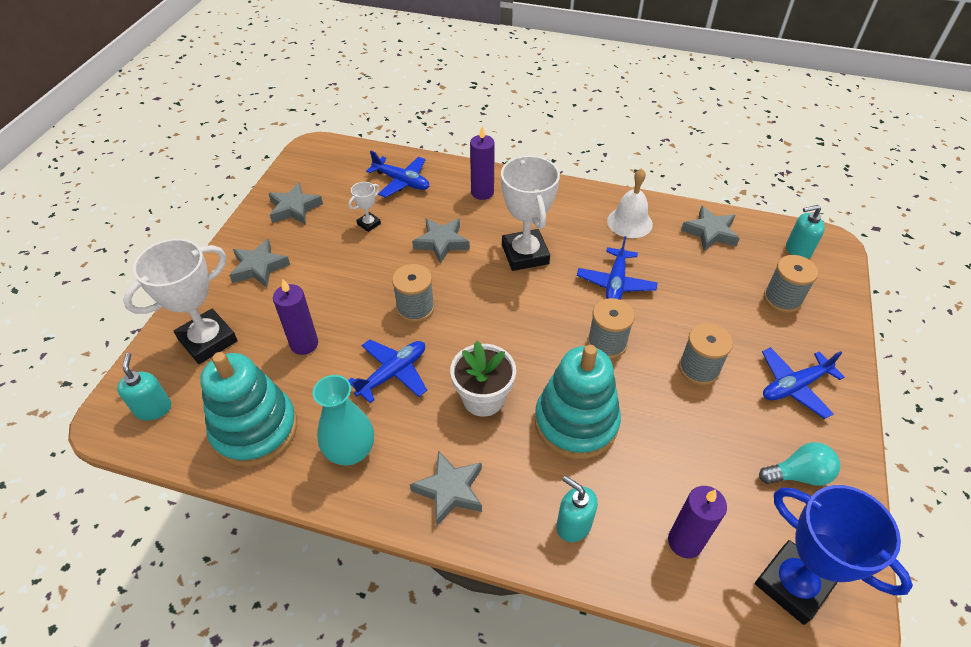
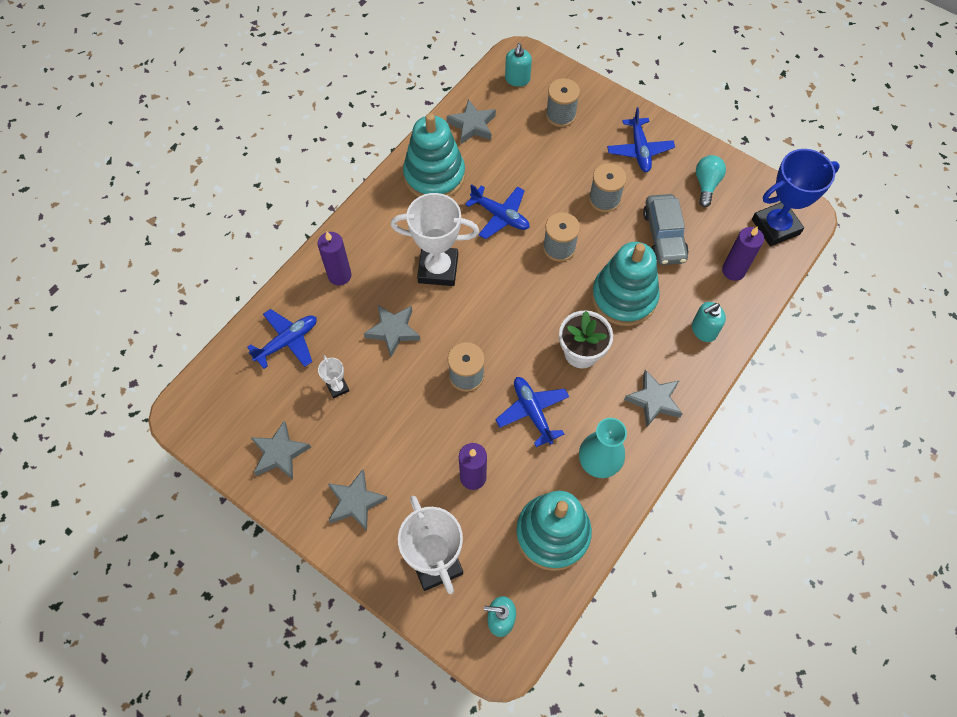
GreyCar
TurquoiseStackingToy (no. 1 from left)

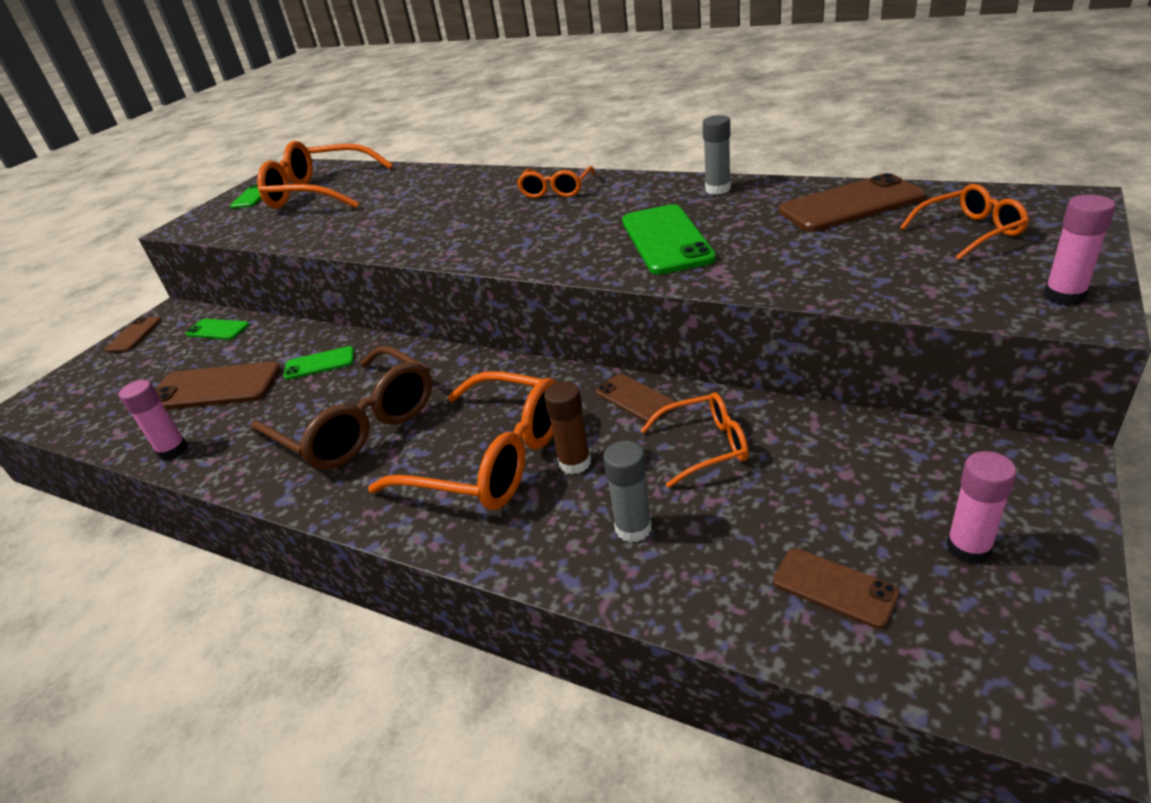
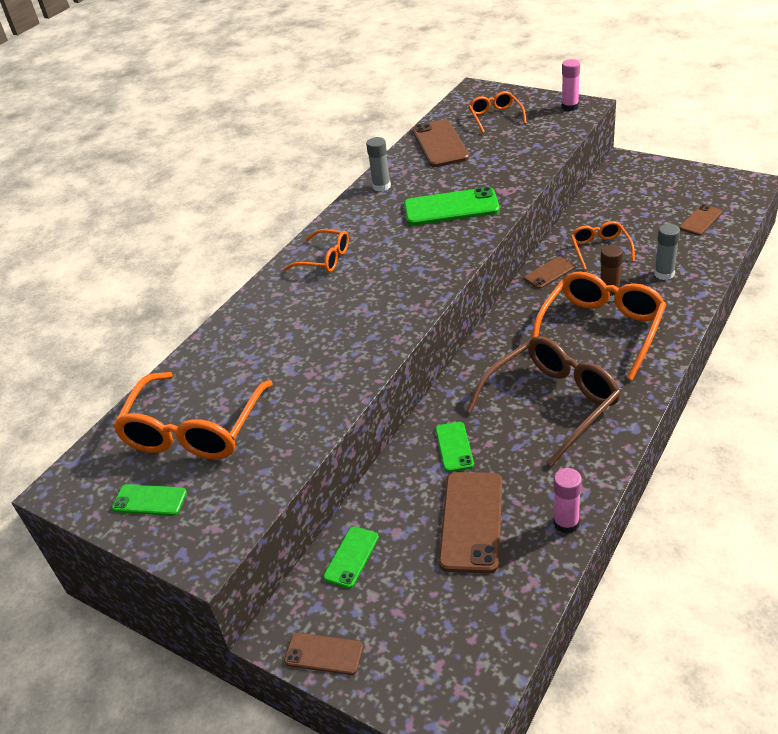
PinkGlueStick (no. 2 from left in the first image)

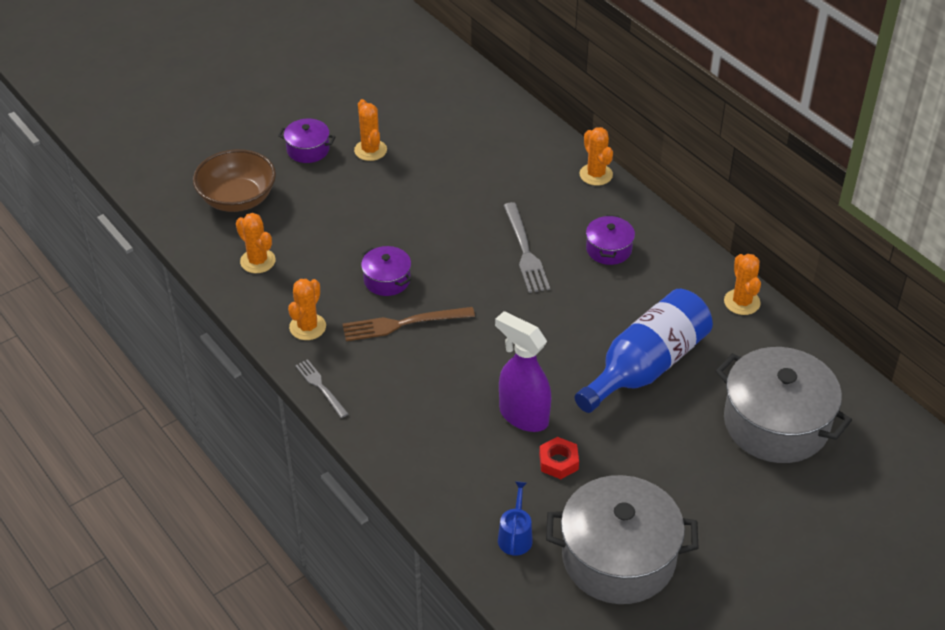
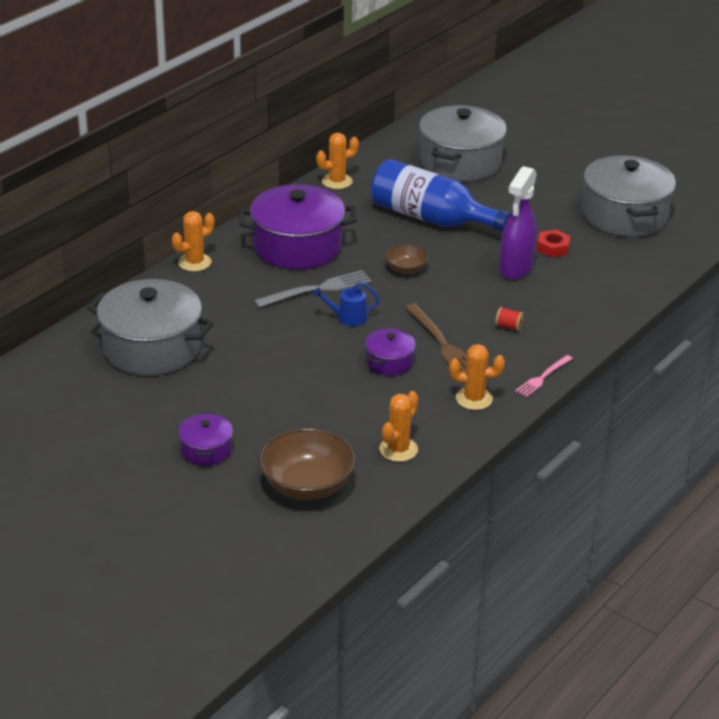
OrangeCactus (no. 3 from left in the first image)
GreyPot (no. 1 from left)
BrownBowl (no. 2 from left)
RedSpool
BlueWateringCan
PinkFork
PurplePot (no. 2 from left)

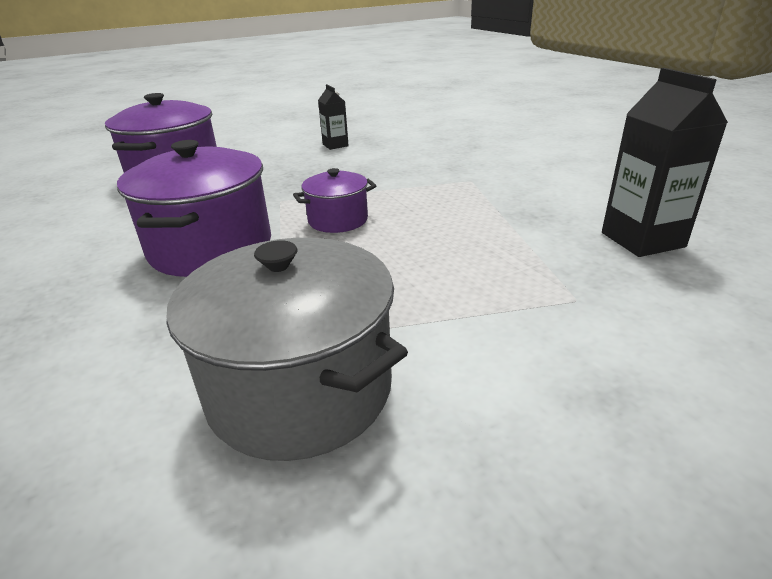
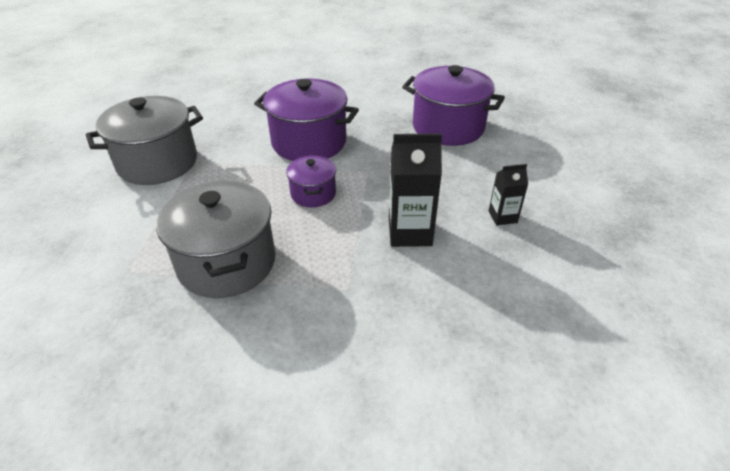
GreyPot (no. 2 from left)
BlackCarton (no. 1 from left)

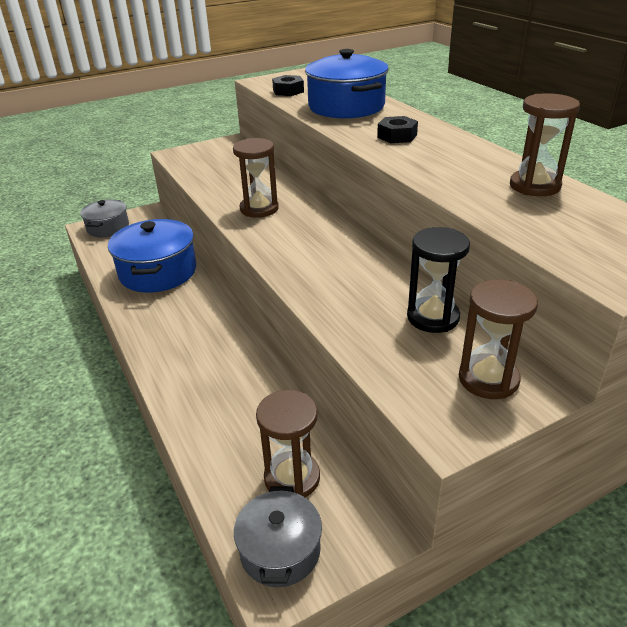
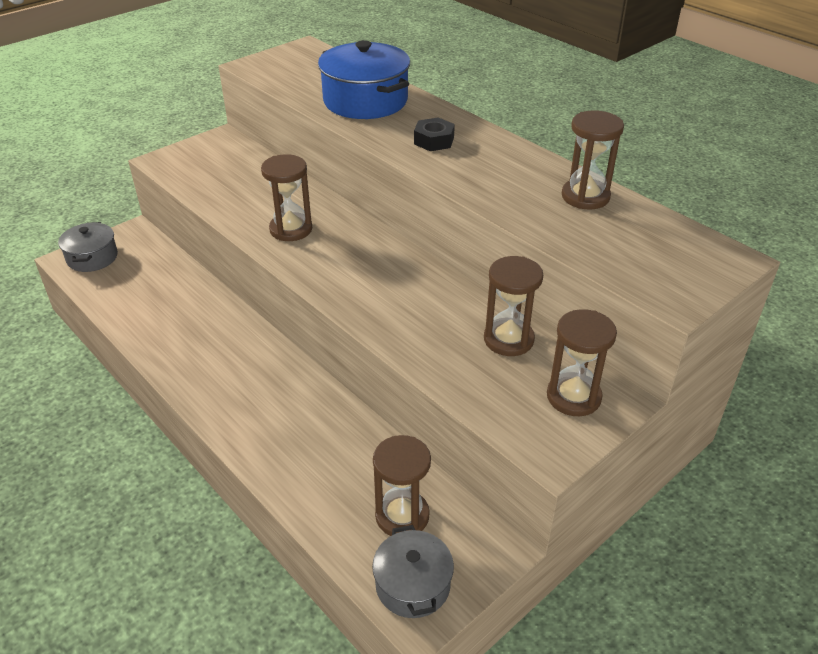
BluePot (no. 1 from left in the first image)
BlackNut (no. 1 from left in the first image)
BrownHourglass (no. 3 from left)

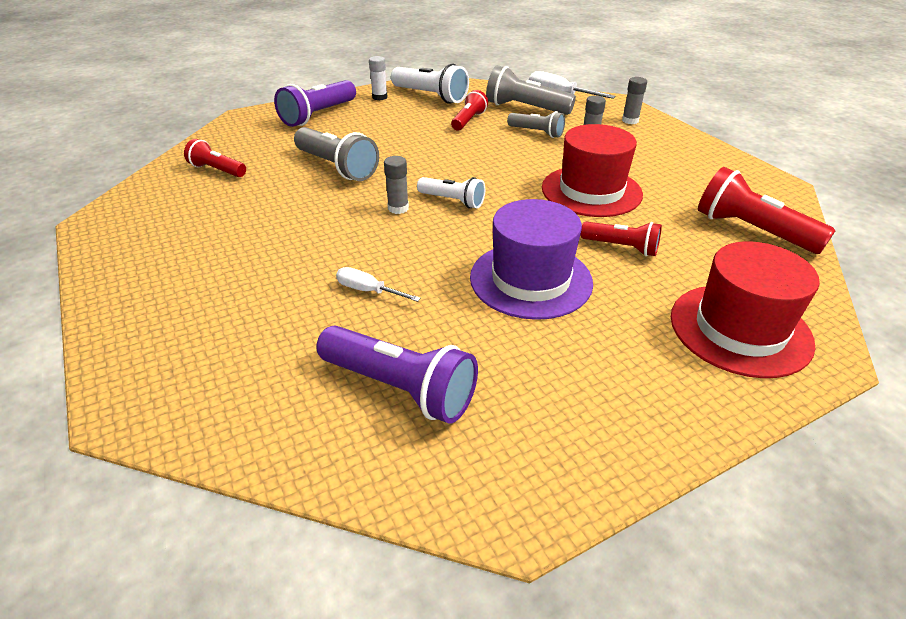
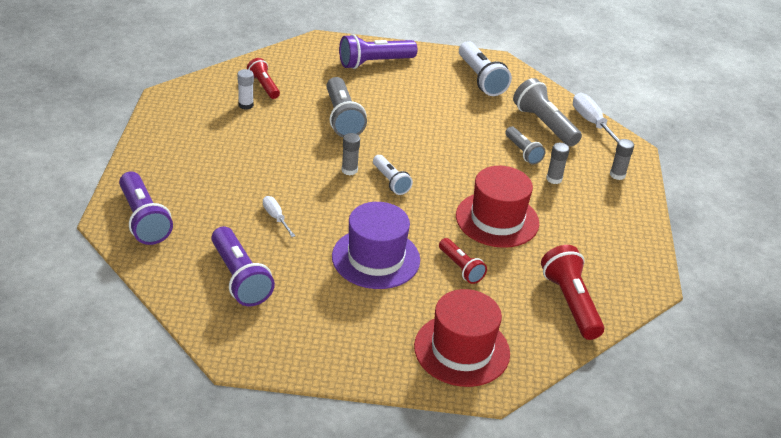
RedFlashlight (no. 2 from left in the first image)
PurpleFlashlight (no. 1 from left)
WhiteGlueStick

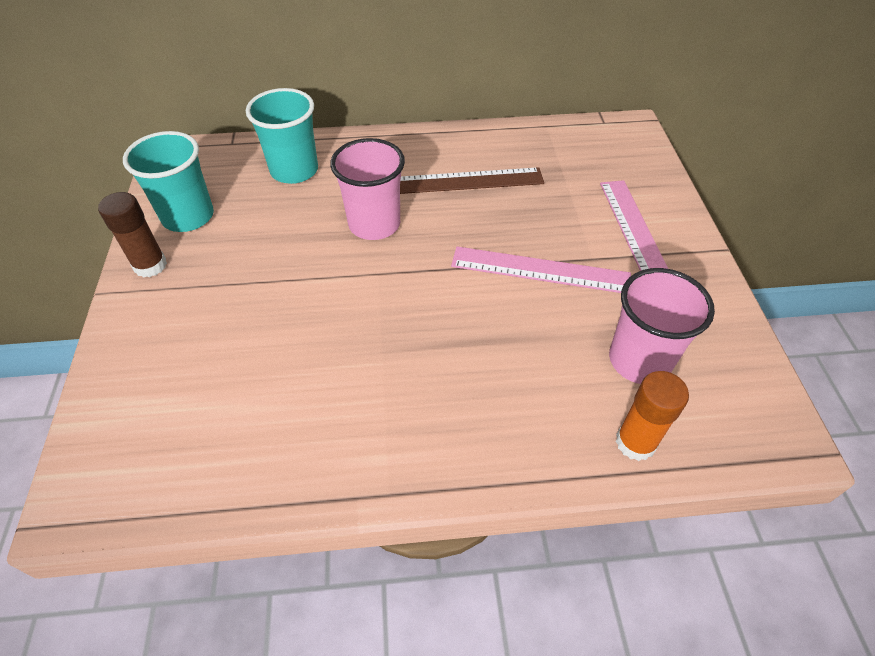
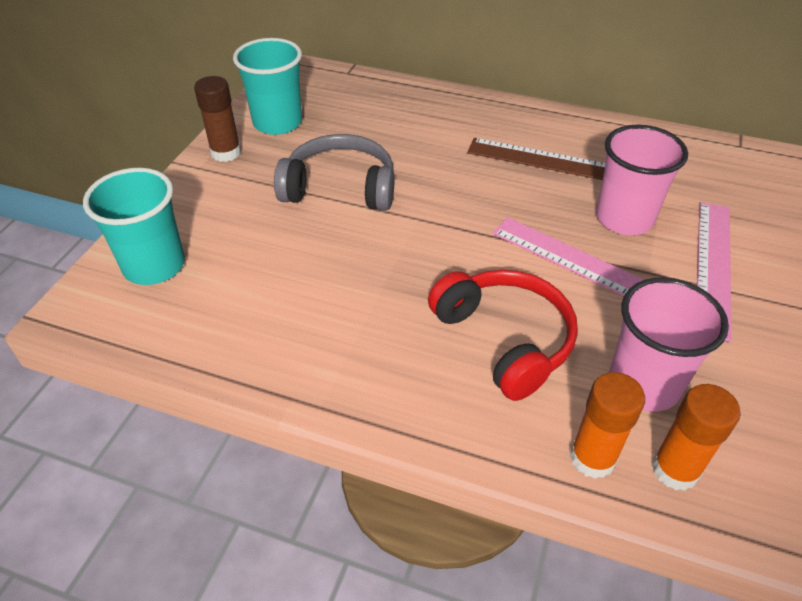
GreyHeadphones
RedHeadphones
OrangeGlueStick (no. 2 from left)
TurquoiseCup (no. 1 from left)
PinkCup (no. 1 from left)

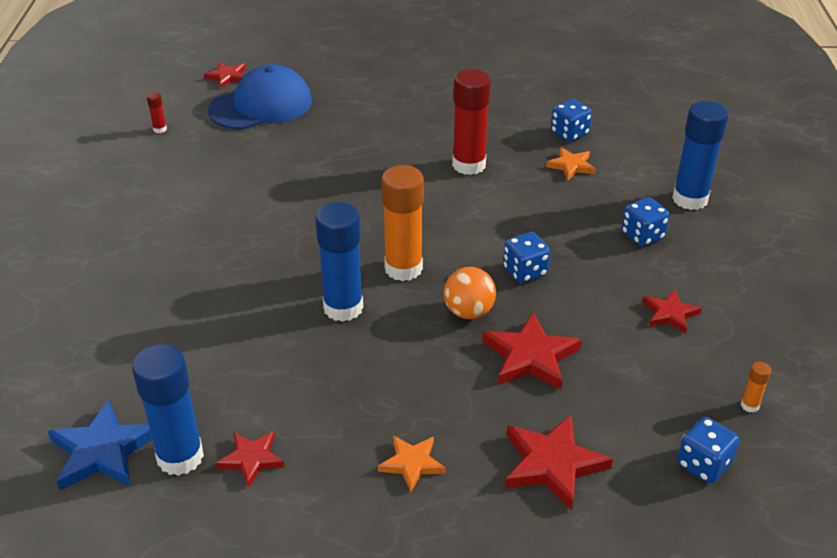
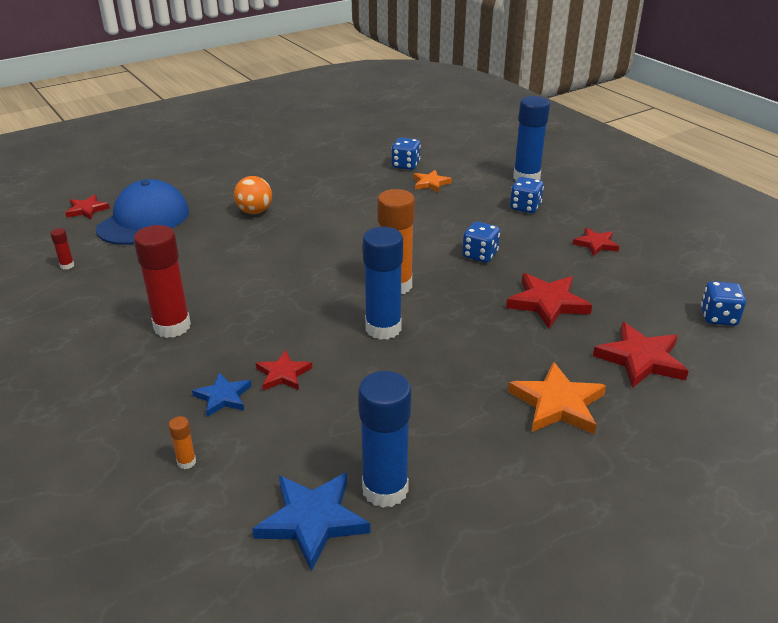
BlueStar (no. 1 from left)
RedStar (no. 2 from left)
OrangeBall
RedGlueStick (no. 2 from left)
OrangeGlueStick (no. 1 from left)
OrangeStar (no. 2 from left)

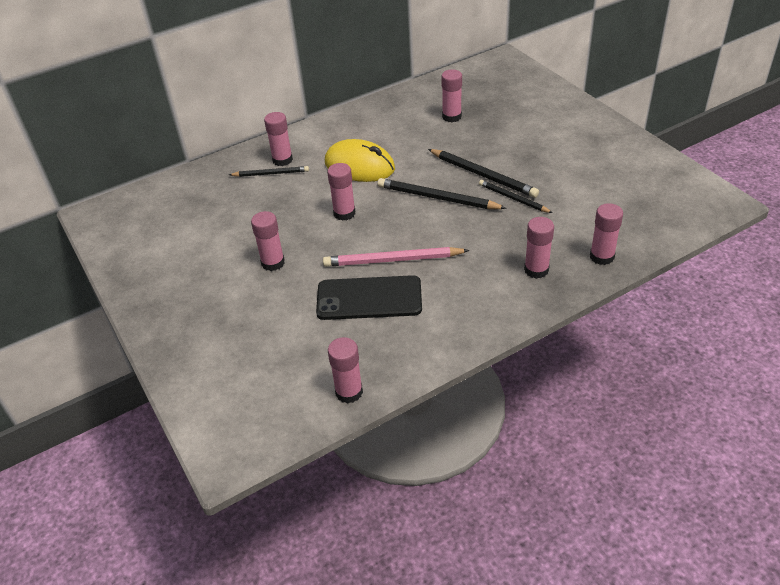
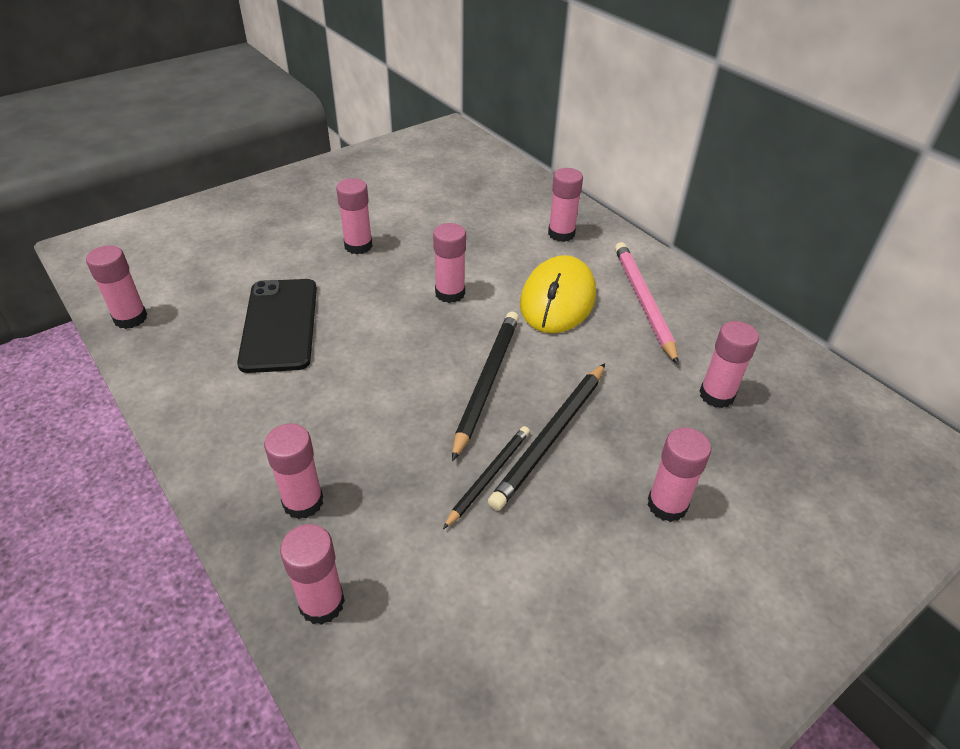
BlackPencil (no. 1 from left in the first image)
PinkGlueStick (no. 7 from left)
PinkPencil

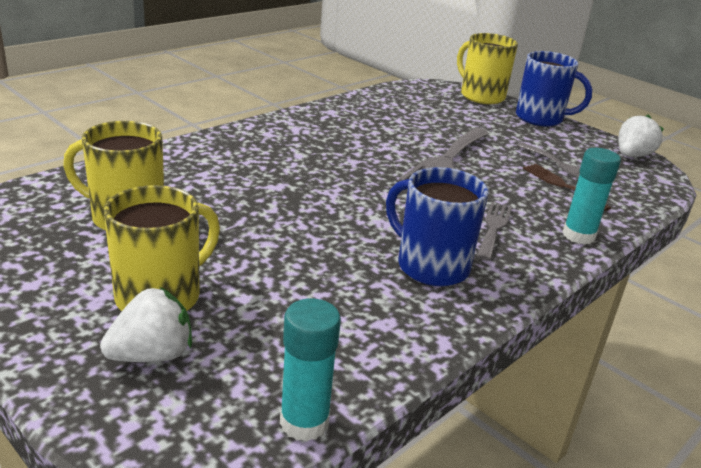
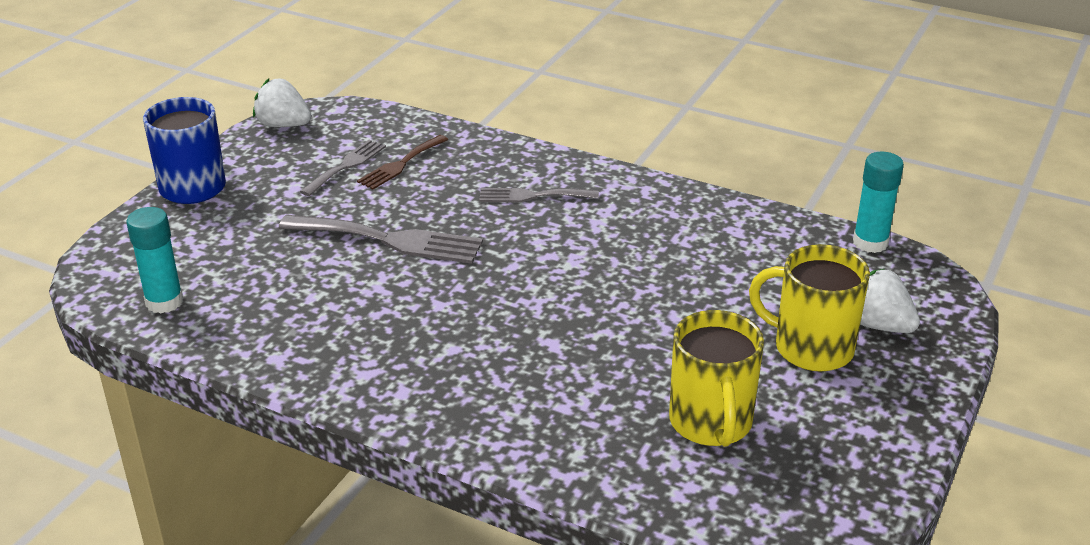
BlueMug (no. 1 from left in the first image)
YellowMug (no. 3 from left in the first image)
TurquoiseGlueStick (no. 1 from left)

